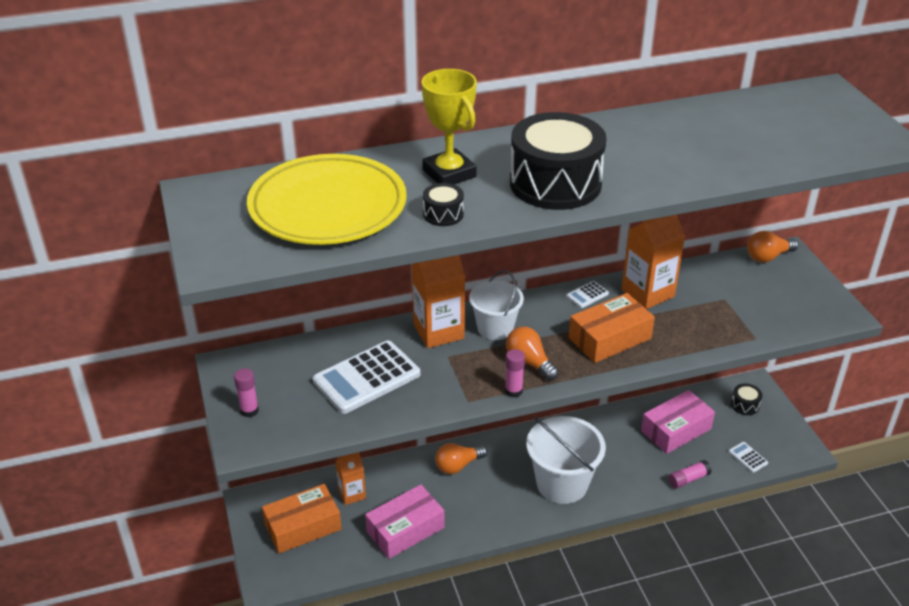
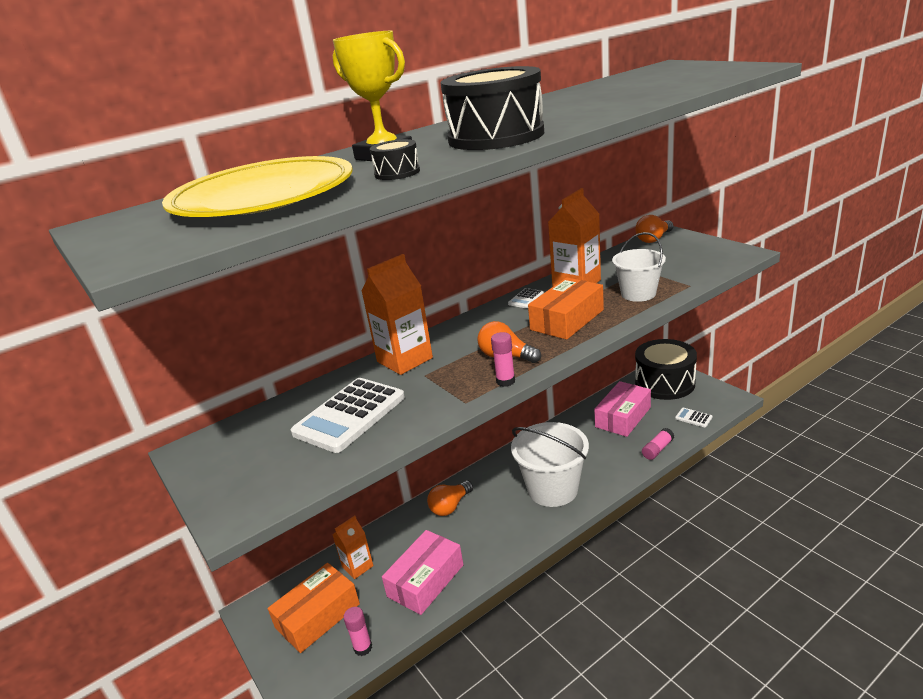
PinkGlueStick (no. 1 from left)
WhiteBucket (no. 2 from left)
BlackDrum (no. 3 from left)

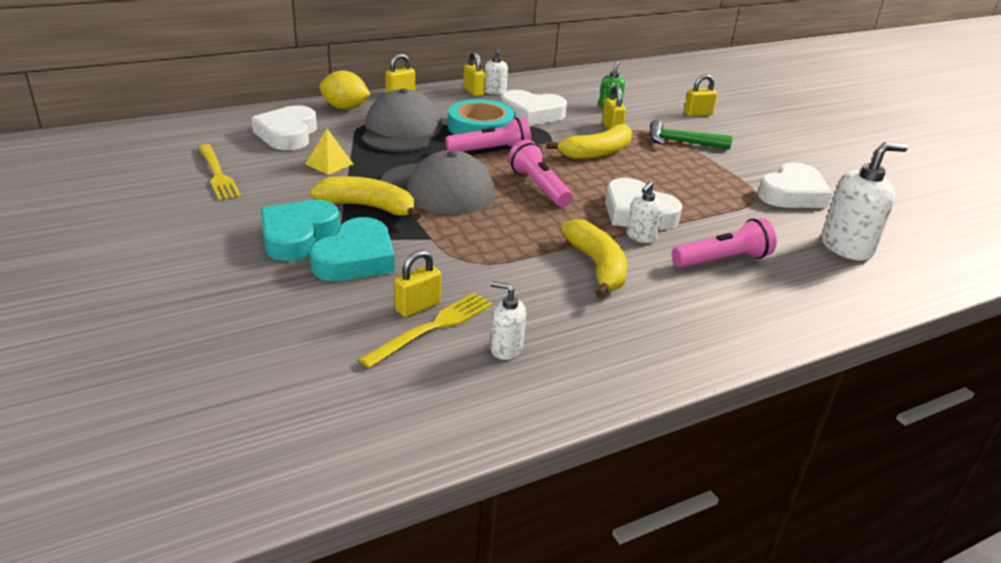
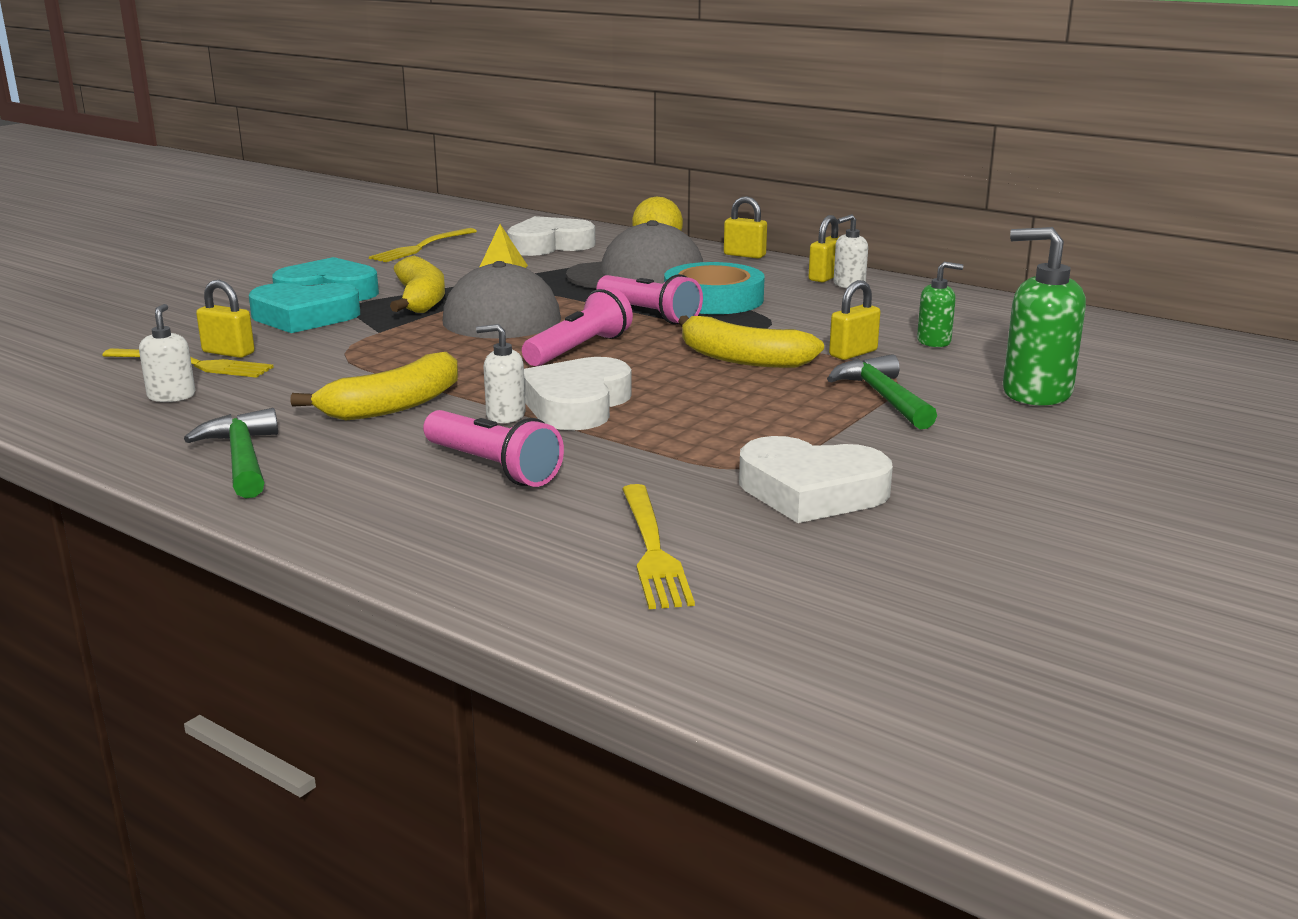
WhiteHeart (no. 2 from left in the first image)
GreenHammer (no. 1 from left)
GreenSoapDispenser (no. 2 from left)
YellowFork (no. 3 from left)

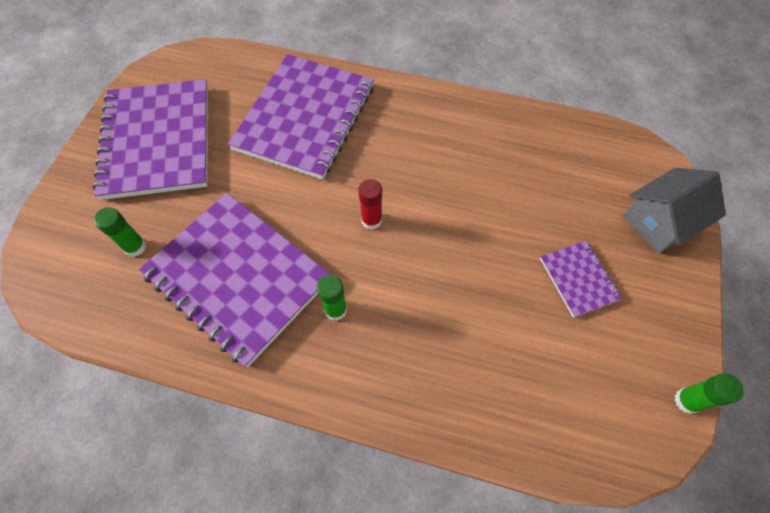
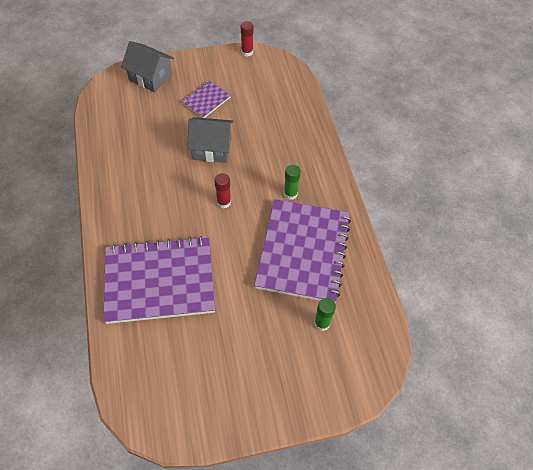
PurpleNotebook (no. 1 from left in the first image)
GreyHouse (no. 2 from left)
RedGlueStick (no. 2 from left)

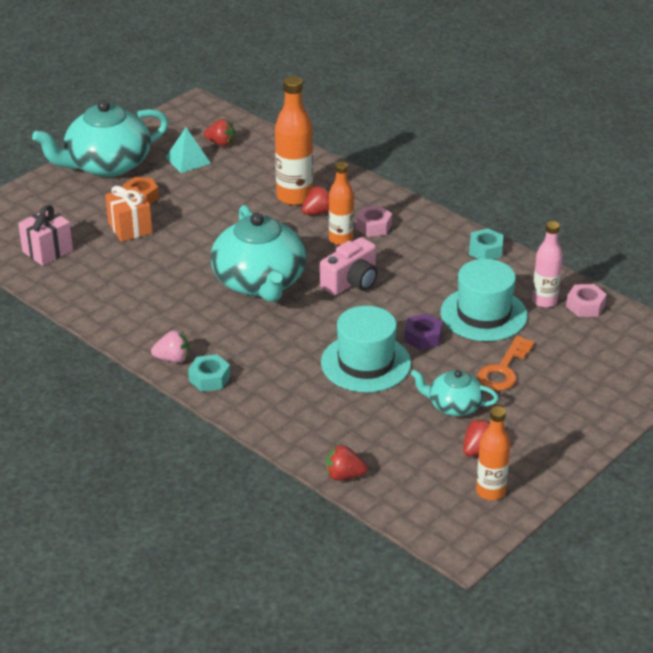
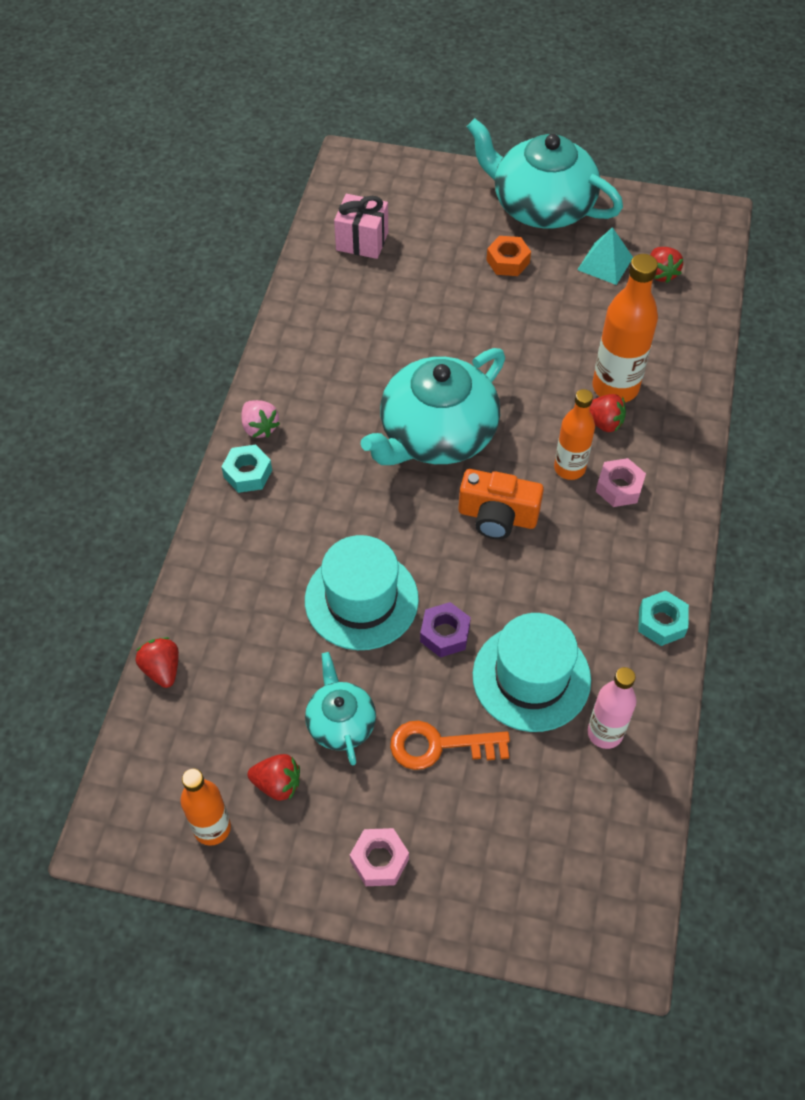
OrangeGift
PinkNut (no. 1 from left)
OrangeCamera

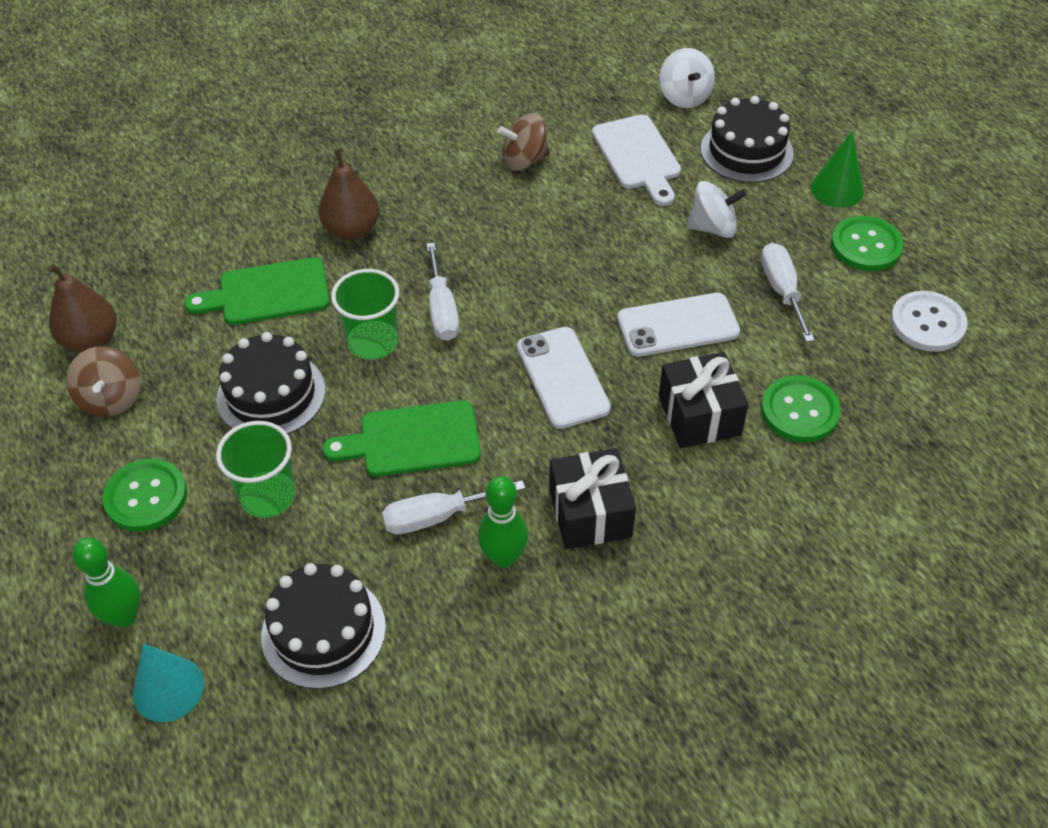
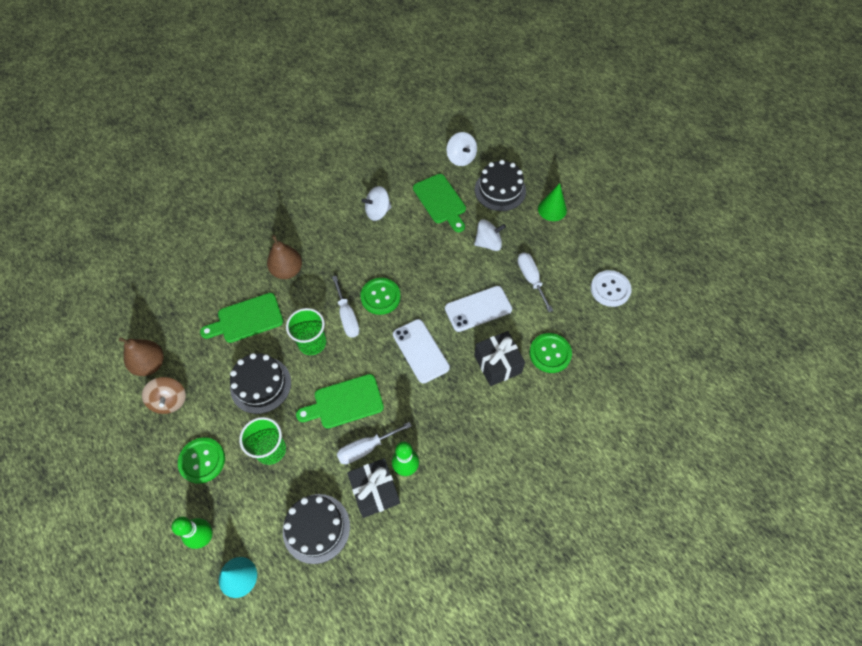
BlackGift (no. 1 from left)
GreenButton (no. 2 from left)
WhiteSpinningTop (no. 1 from left)
GreenCuttingBoard (no. 3 from left)

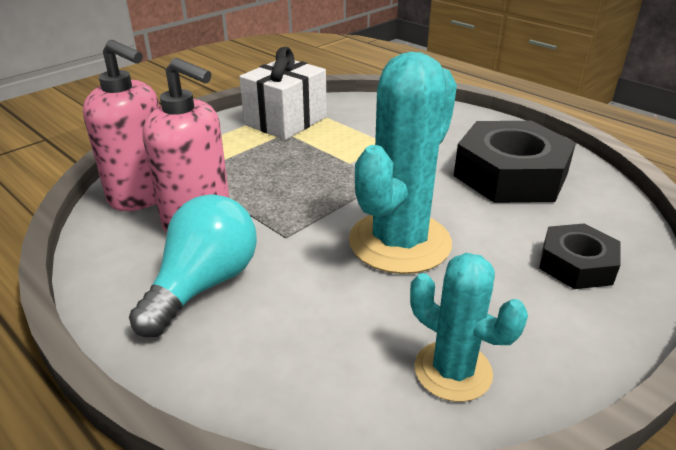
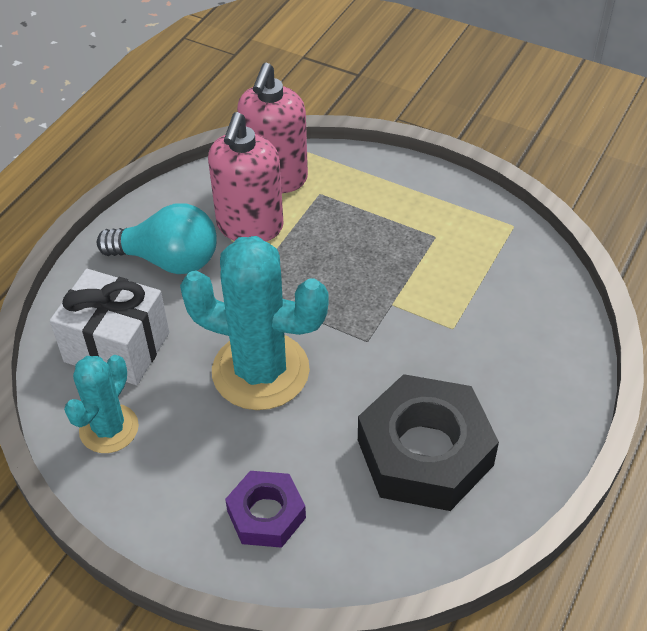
WhiteGift
PurpleNut

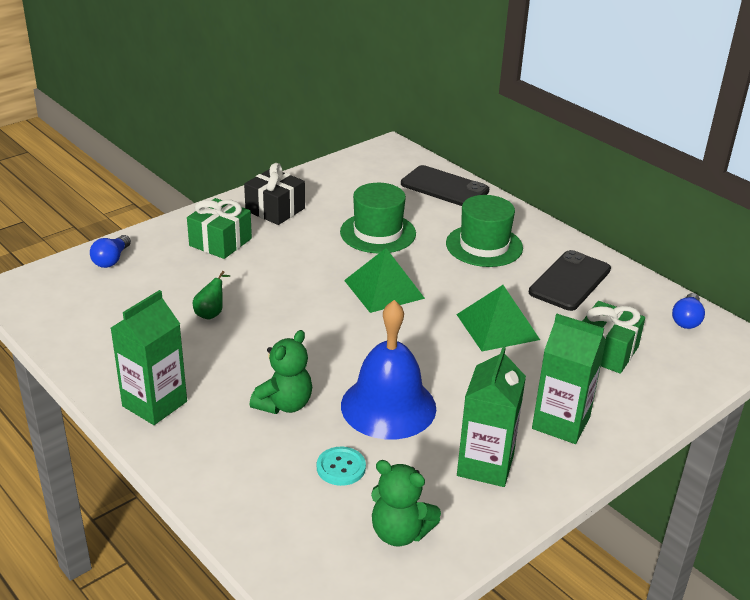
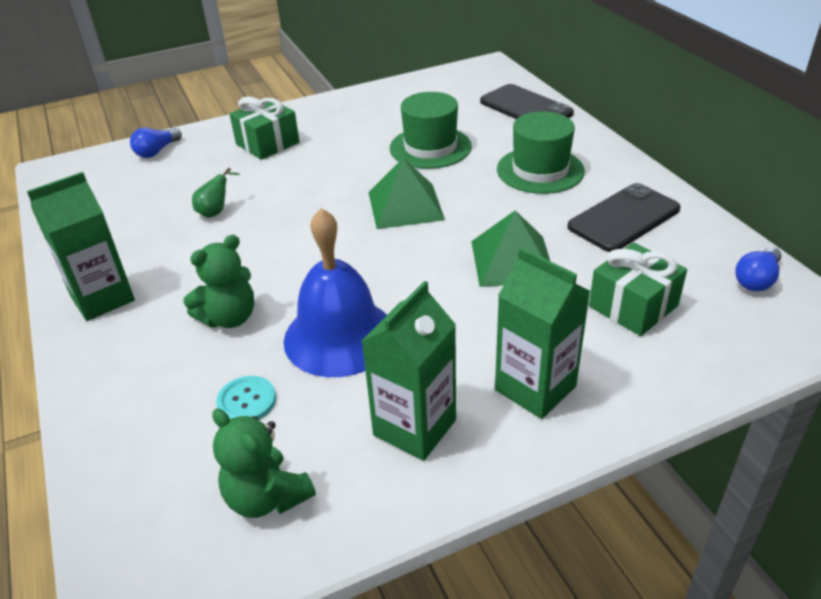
BlackGift

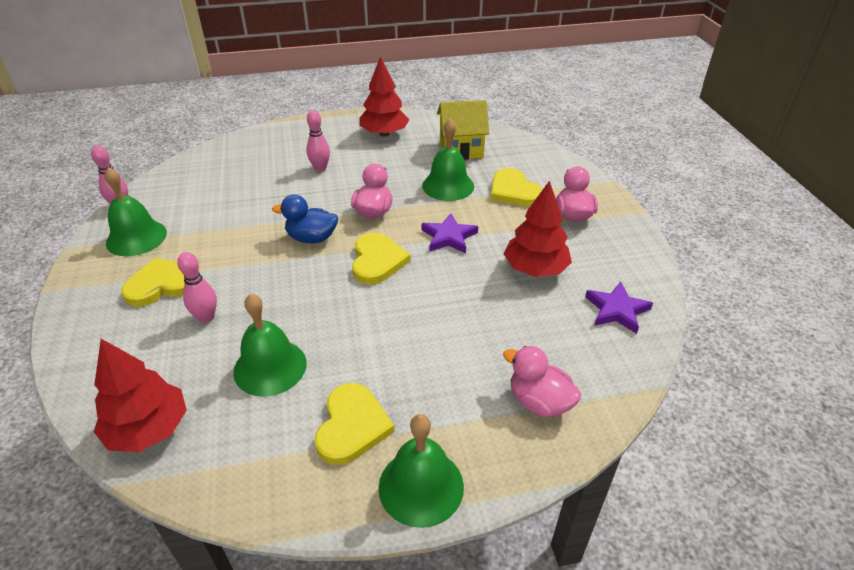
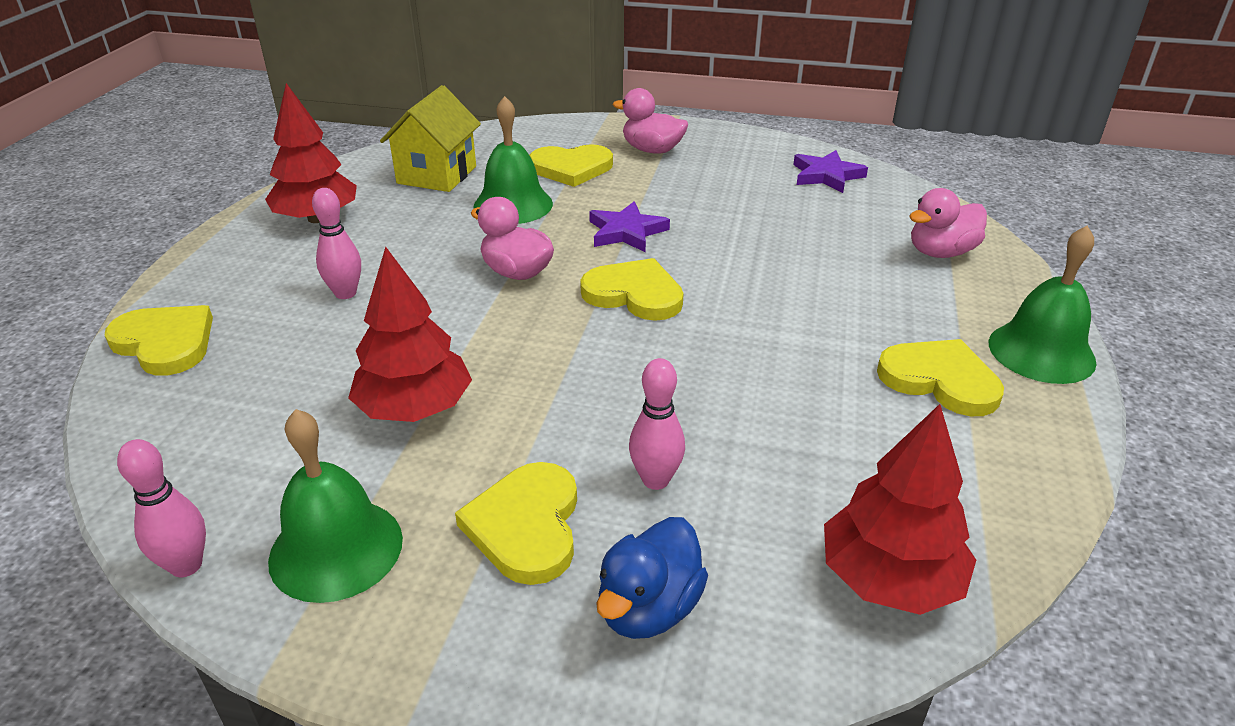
GreenBell (no. 2 from left in the first image)
YellowHeart (no. 1 from left)
BlueDuck
RedTree (no. 2 from left)

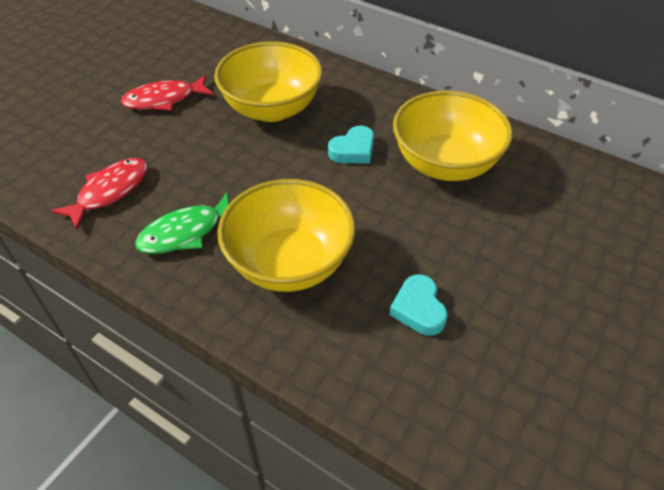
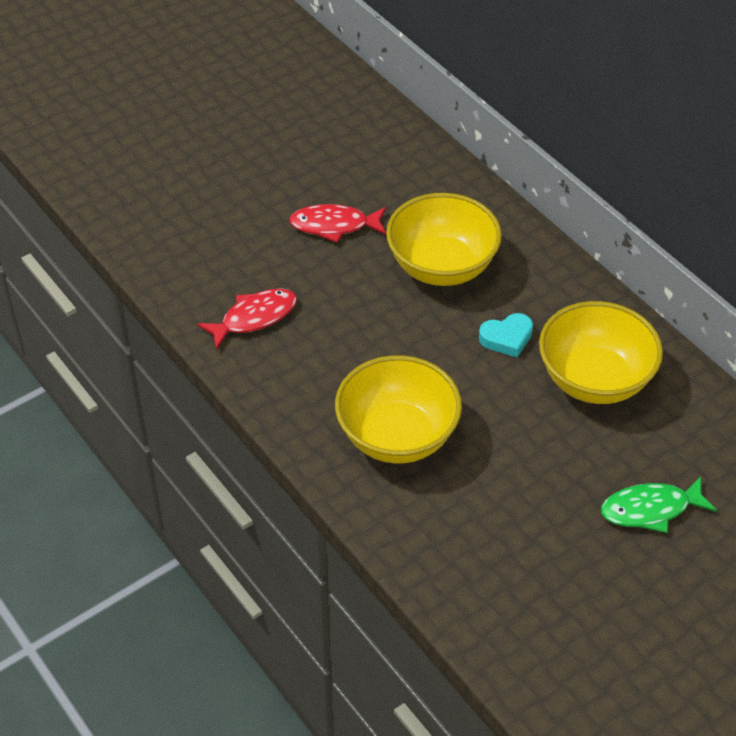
TurquoiseHeart (no. 2 from left in the first image)
GreenFish

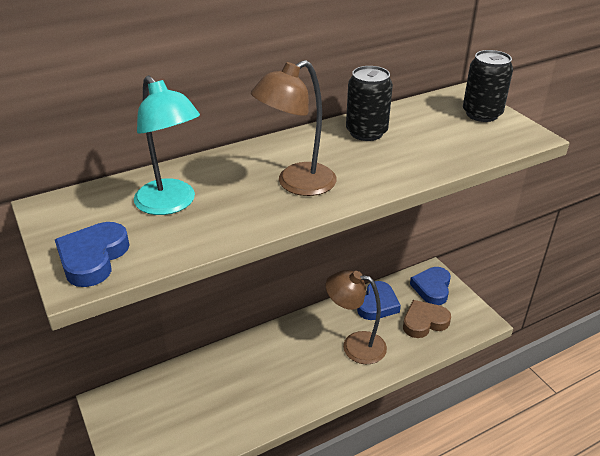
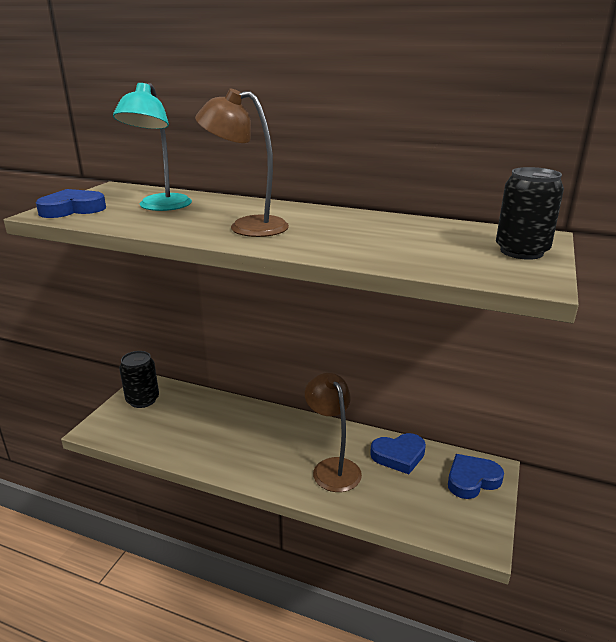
BrownHeart
BlackCan (no. 1 from left)

